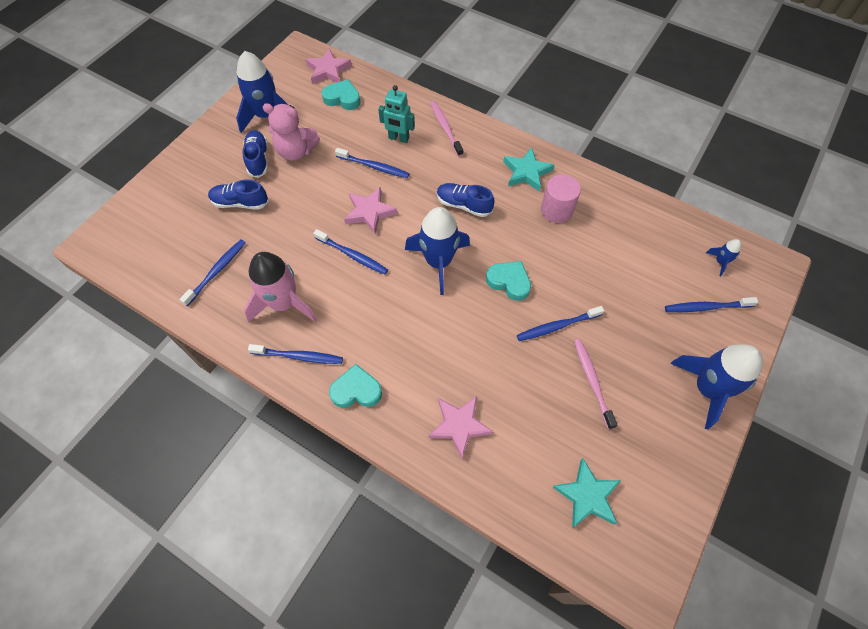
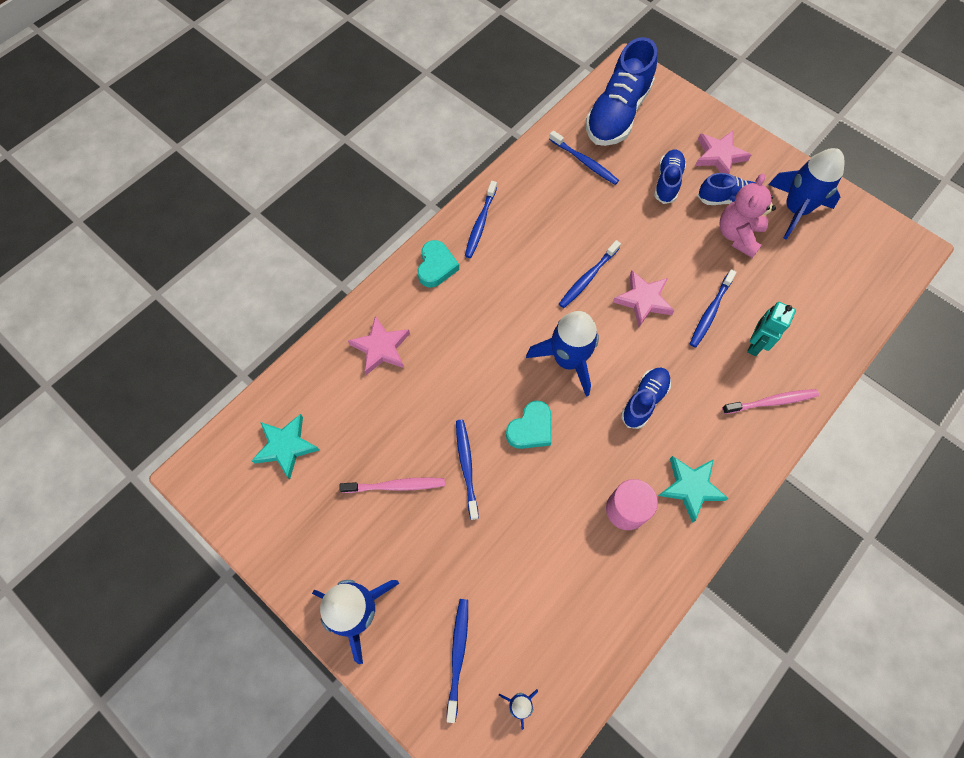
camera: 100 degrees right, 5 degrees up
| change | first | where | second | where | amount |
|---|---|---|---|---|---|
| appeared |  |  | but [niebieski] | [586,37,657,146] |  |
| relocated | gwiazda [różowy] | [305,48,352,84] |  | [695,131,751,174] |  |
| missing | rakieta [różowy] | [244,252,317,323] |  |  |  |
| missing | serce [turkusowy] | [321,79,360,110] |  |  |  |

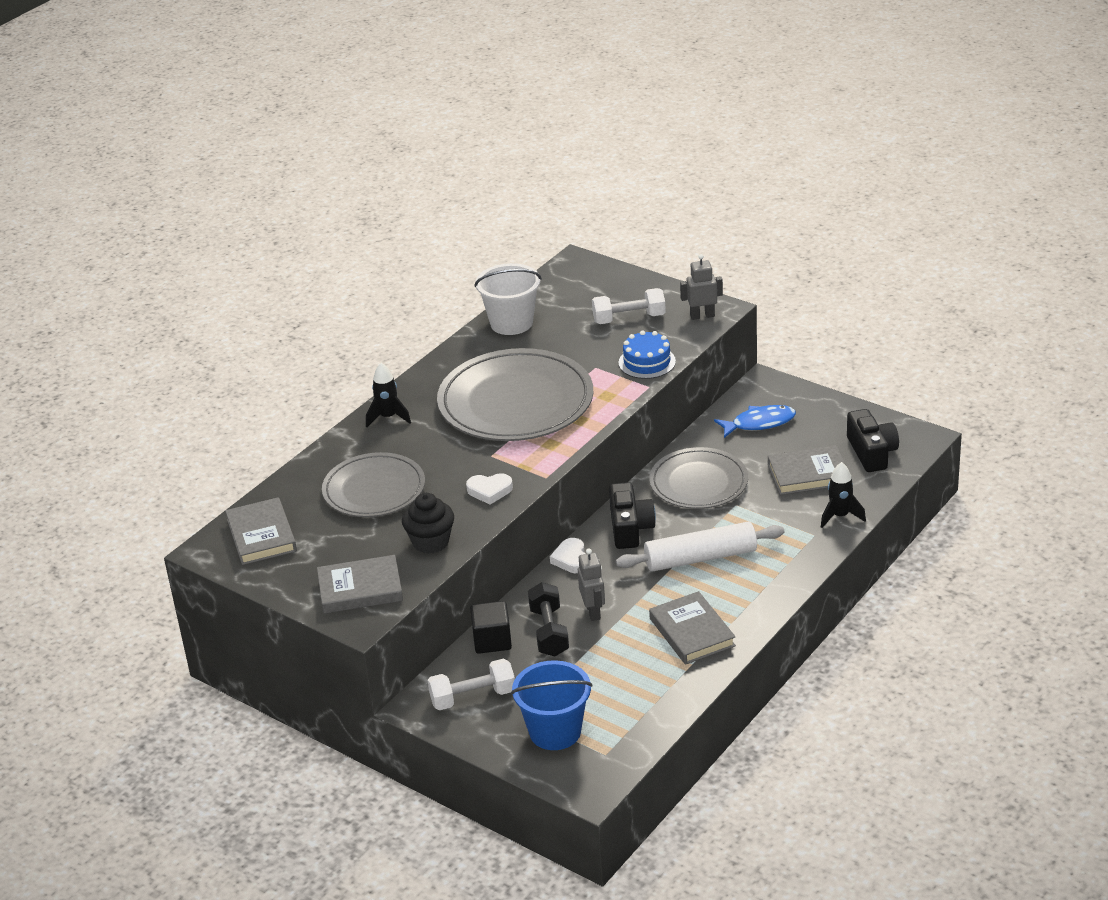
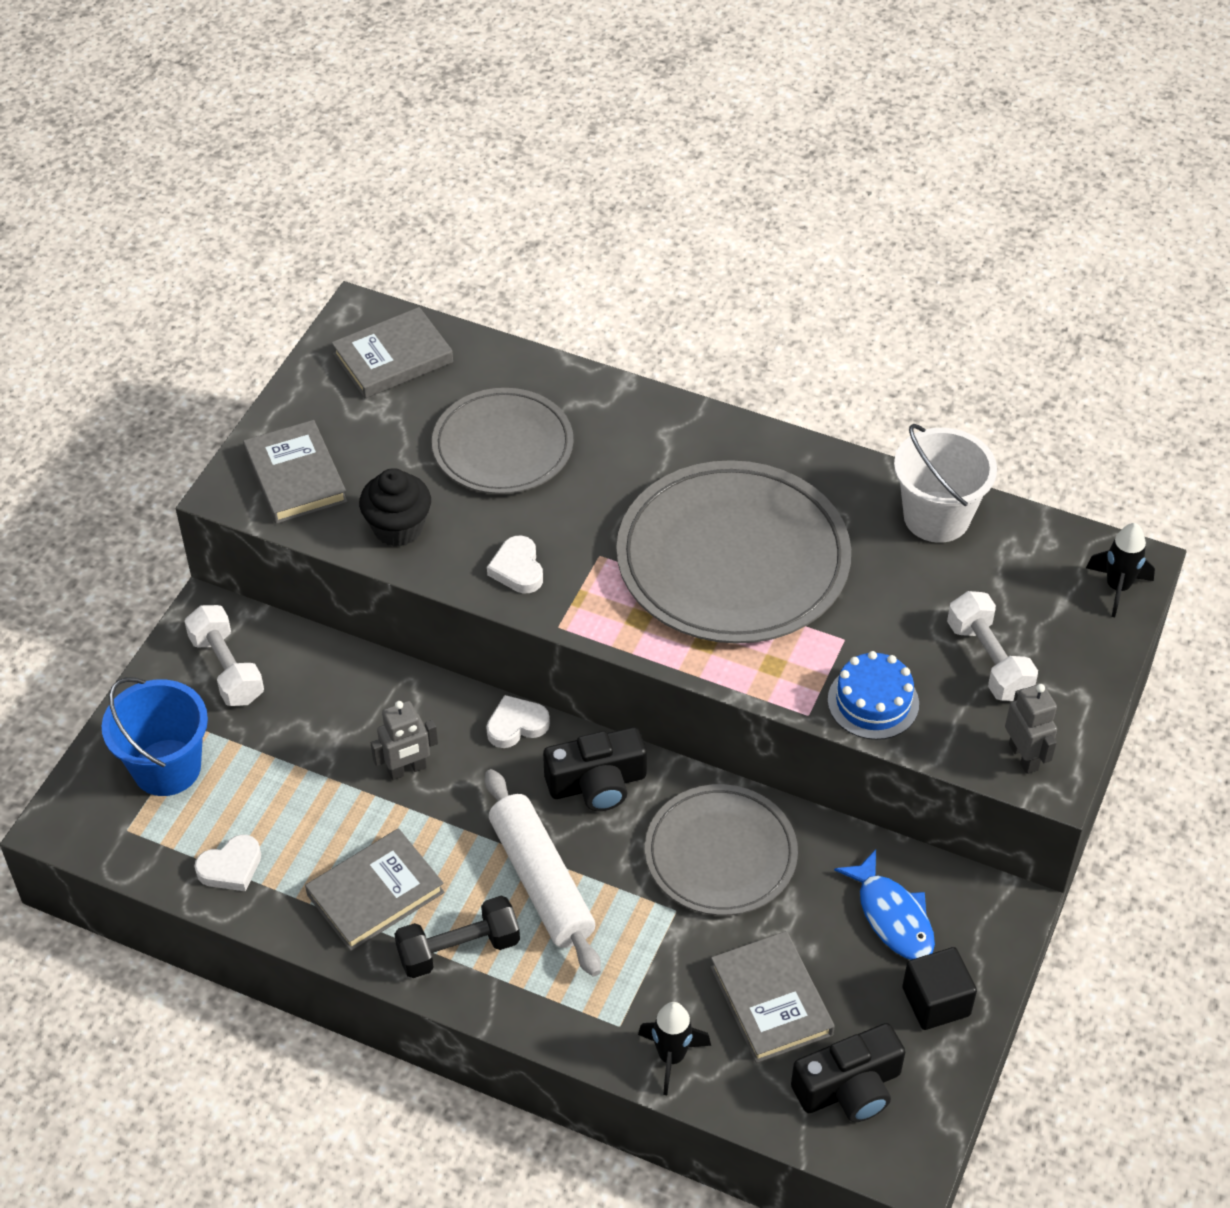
camera: 75 degrees right, 15 degrees up
| change | first | where | second | where | amount |
|---|---|---|---|---|---|
| appeared |  |  | serce [biały] | [195,835,261,891] |  |
| relocated | hantel [czarny] | [528,582,569,657] |  | [394,896,520,978] |  |
| relocated | sześcian [czarny] | [470,601,512,654] |  | [902,947,977,1030] |  |
| relocated | rakieta [czarny] | [366,363,411,427] |  | [1086,523,1155,617] |  |

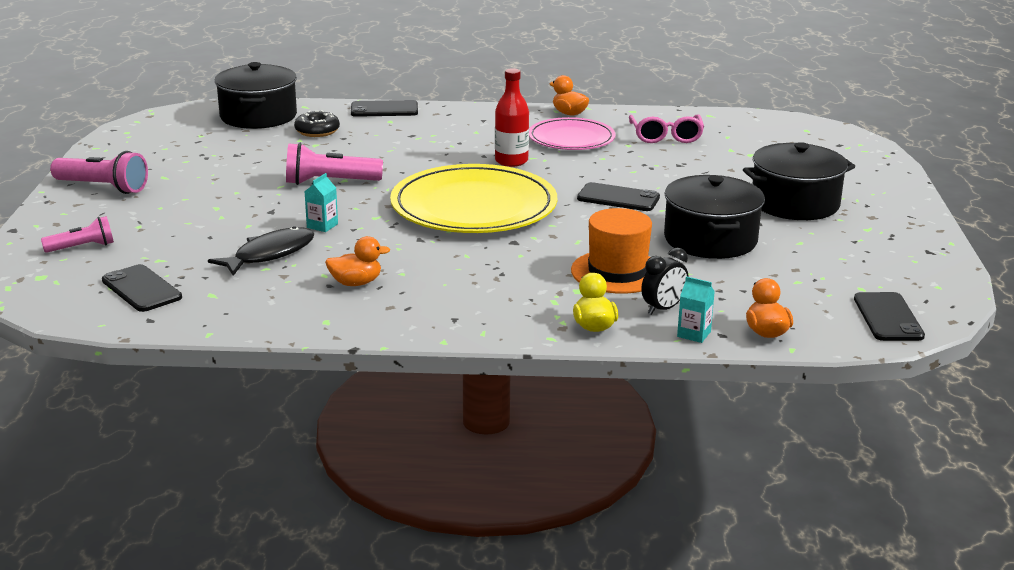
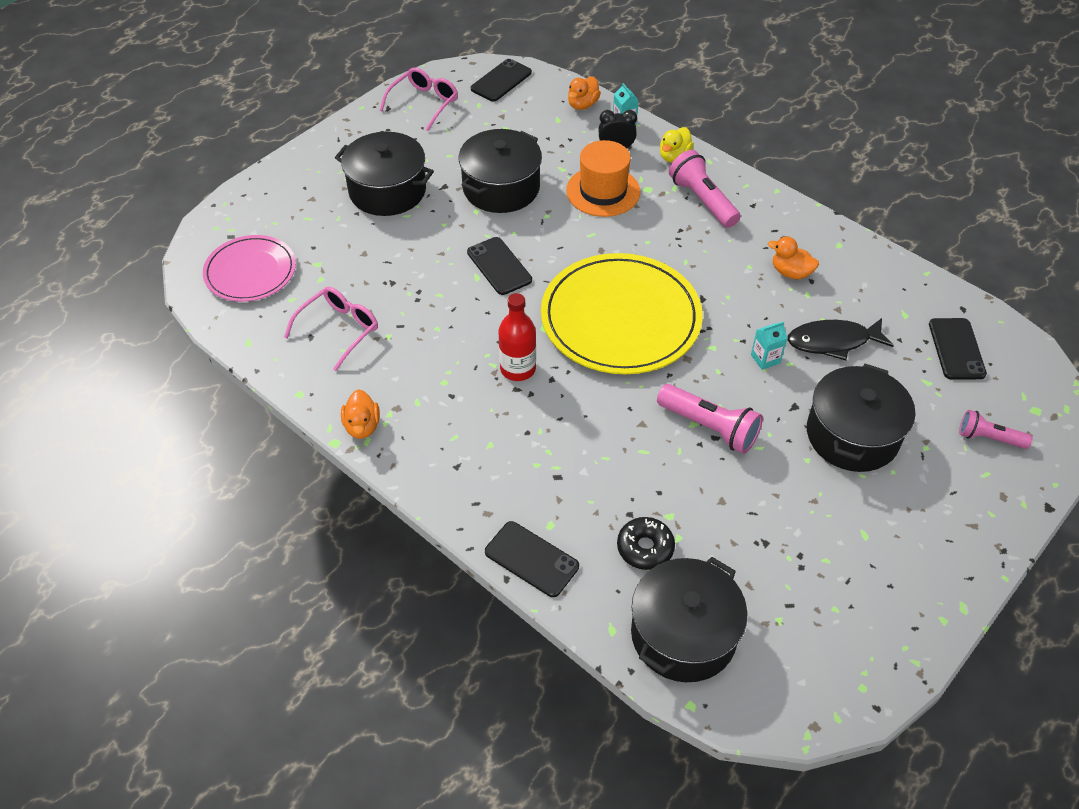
camera: 140 degrees left, 25 degrees up
| change | first | where | second | where | amount |
|---|---|---|---|---|---|
| relocated | talerz [różowy] | [529,117,616,150] |  | [203,235,296,302] |  |
| appeared |  |  | okulary [różowy] | [380,67,458,131] |  |
| relocated | latarka [różowy] | [50,151,148,194] |  | [669,150,741,228] |  |
| appeared |  |  | garnek [czarny] | [807,364,916,472] |  |

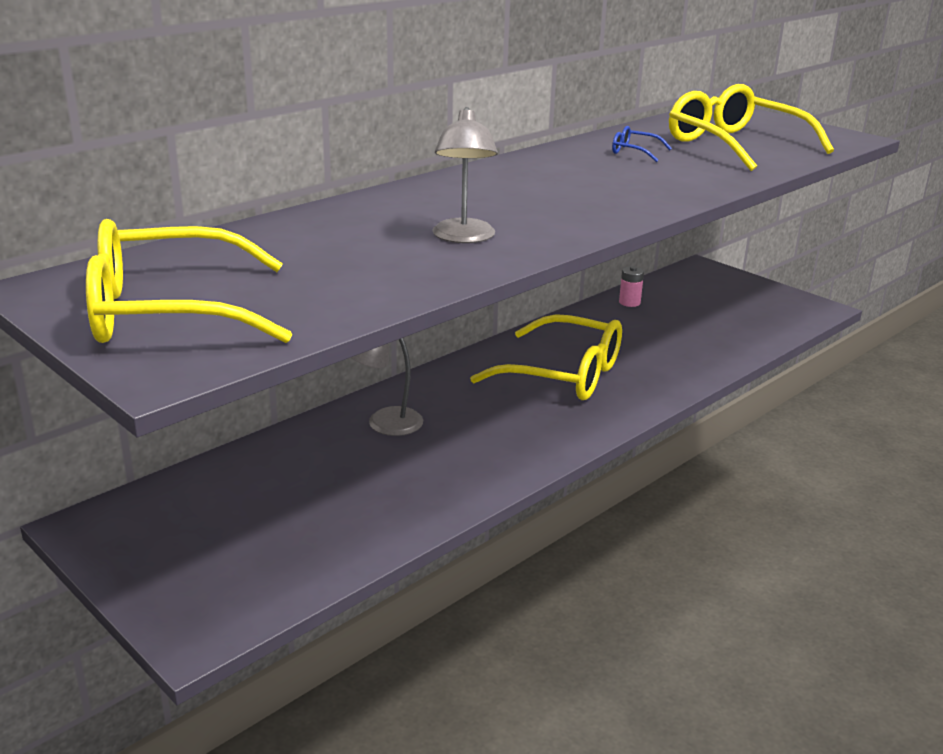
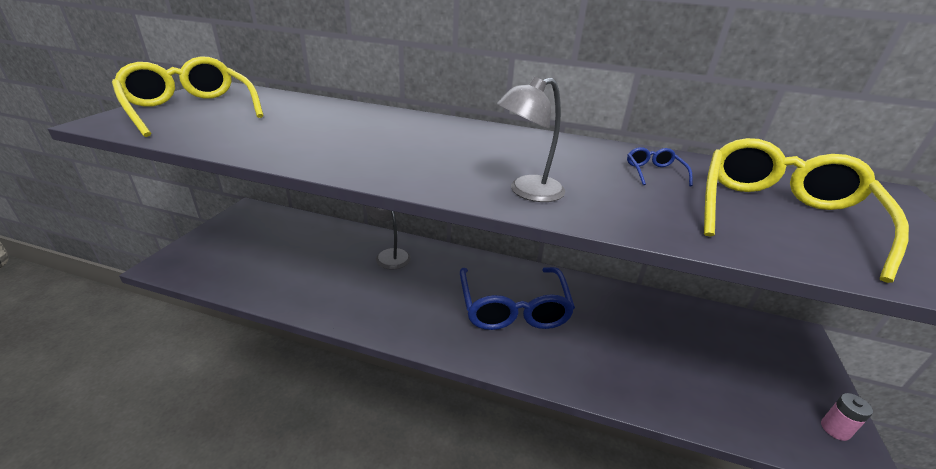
camera: 60 degrees right, 5 degrees up
| change | first | where | second | where | amount |
|---|---|---|---|---|---|
| colour | okulary [żółty] | [470,314,622,400] | okulary [niebieski] | [460,267,575,330] |  |
| relocated | lampka [szary] | [432,107,498,243] |  | [496,76,565,202] |  |
| relocated | bateria [różowy] | [619,266,644,307] |  | [821,393,873,441] |  |

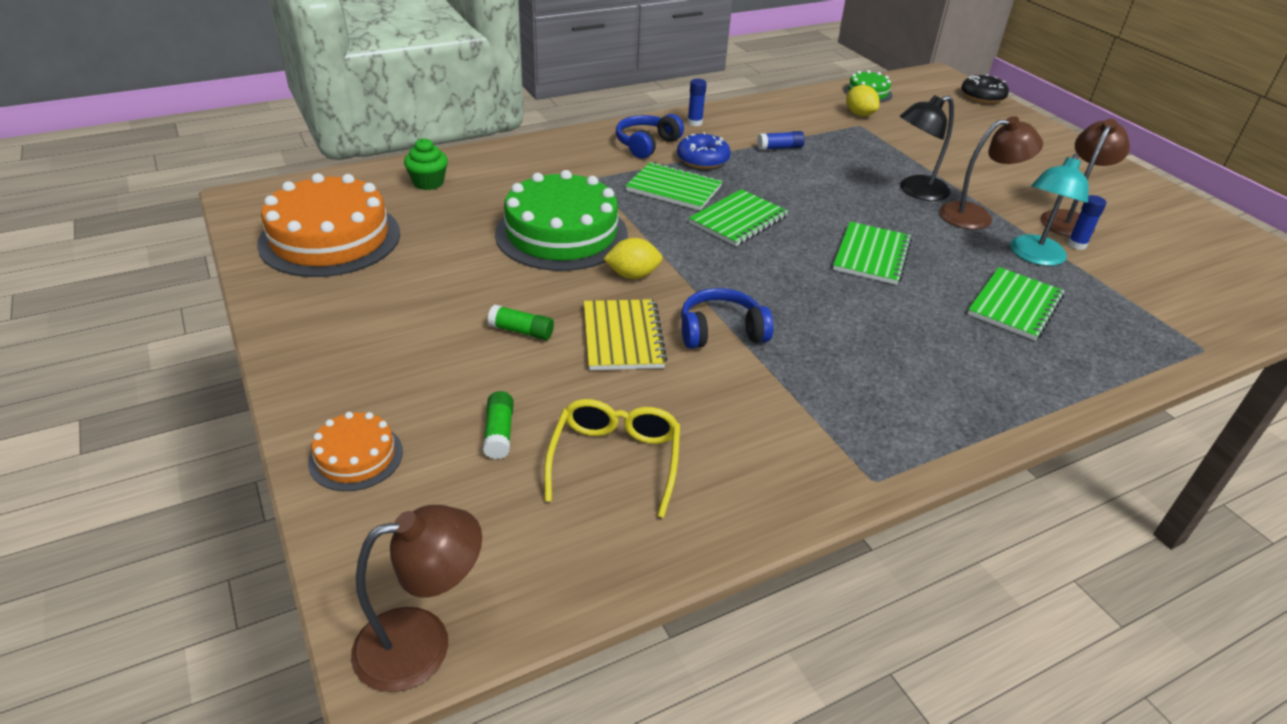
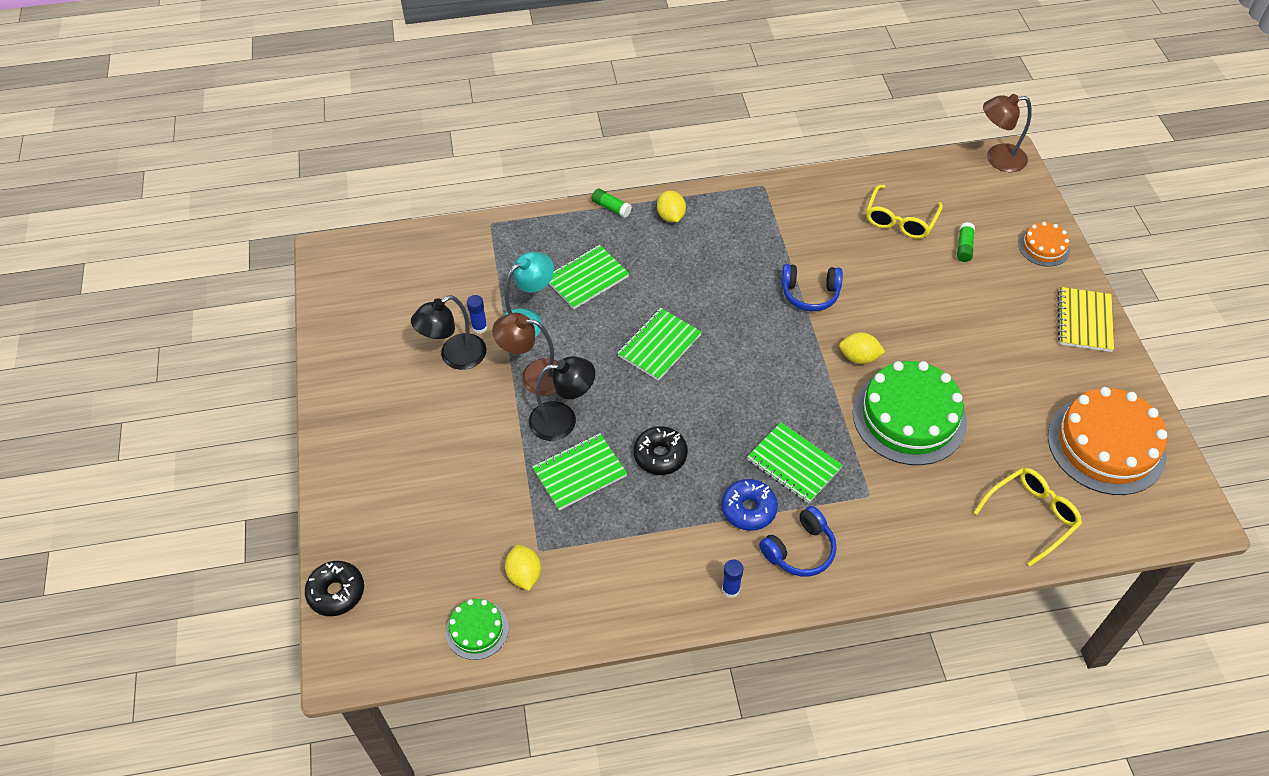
camera: 160 degrees left, 15 degrees up
| change | first | where | second | where | amount |
|---|---|---|---|---|---|
| colour | lampka [brązowy] | [1041,119,1130,237] | lampka [czarny] | [411,295,486,370] |  |
| relocated | zeszyt [zielony] | [689,189,788,246] |  | [532,433,627,510] |  |
| relocated | klej w sztyfcie [zielony] | [488,305,554,340] |  | [591,189,632,218] |  |
| appeared |  |  | donut [czarny] | [634,426,688,475] |  |
| appeared |  |  | cytryna [żółty] | [657,191,686,223] |  |
| exchanged | muffinka [zielony] | [404,138,448,190] | okulary [żółty] | [974,468,1082,566] |  |
| relocated | zeszyt [żółty] | [584,299,667,370] |  | [1057,287,1114,352] |  |
| missing | klej w sztyfcie [niebieski] | [757,131,805,150] |  |  |  |

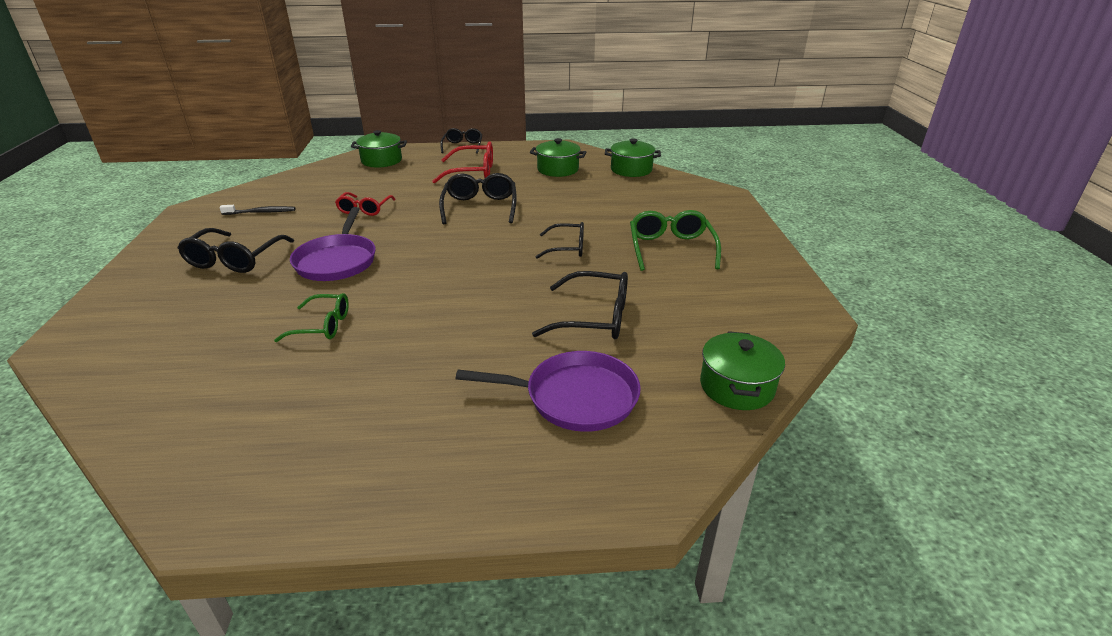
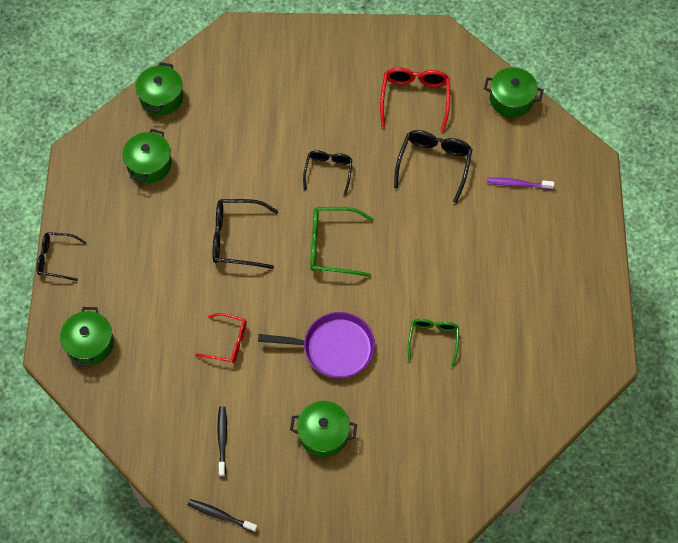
camera: 85 degrees left, 30 degrees up
| change | first | where | second | where | amount |
|---|---|---|---|---|---|
| appeared |  |  | szczoteczka do zębów [czarny] | [188,499,258,532] |  |
| exchanged | okulary [czarny] | [178,228,294,273] | garnek [zielony] | [290,401,357,457] |  |
| relocated | okulary [zielony] | [630,210,721,271] |  | [310,207,373,277] |  |
| relocated | okulary [czerwony] | [432,141,493,184] |  | [380,68,450,132] |  |
| exchanged | patelnia [fioletowy] | [456,351,641,432] | szczoteczka do zębów [fioletowy] | [487,178,554,189] |  |

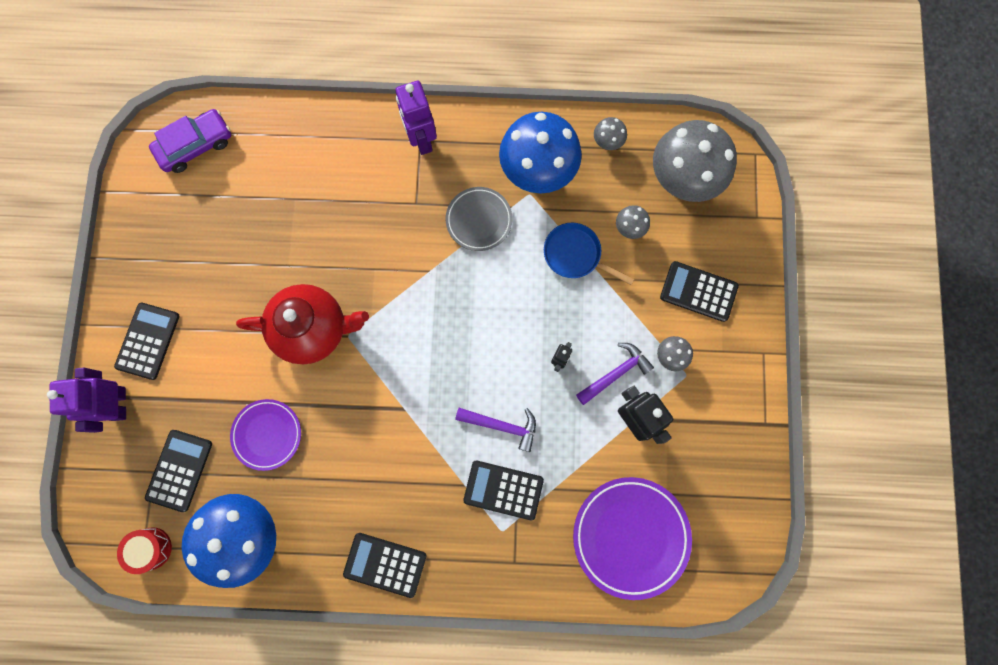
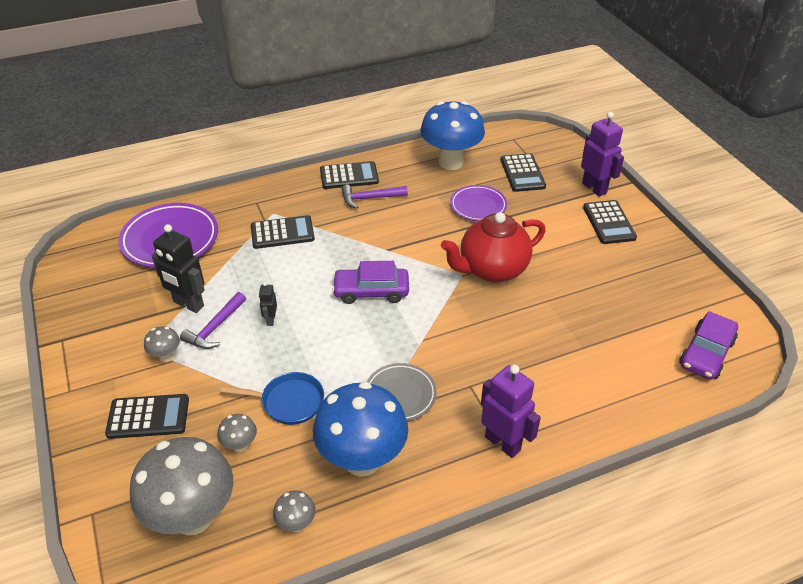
camera: 155 degrees right, 35 degrees down
| change | first | where | second | where | amount |
|---|---|---|---|---|---|
| appeared |  |  | samochód [fioletowy] | [332,261,409,304] |  |
| relocated | młotek [fioletowy] | [455,408,536,452] |  | [342,185,408,209] |  |
| missing | bęben [czerwony] | [117,527,172,574] |  |  |  |

